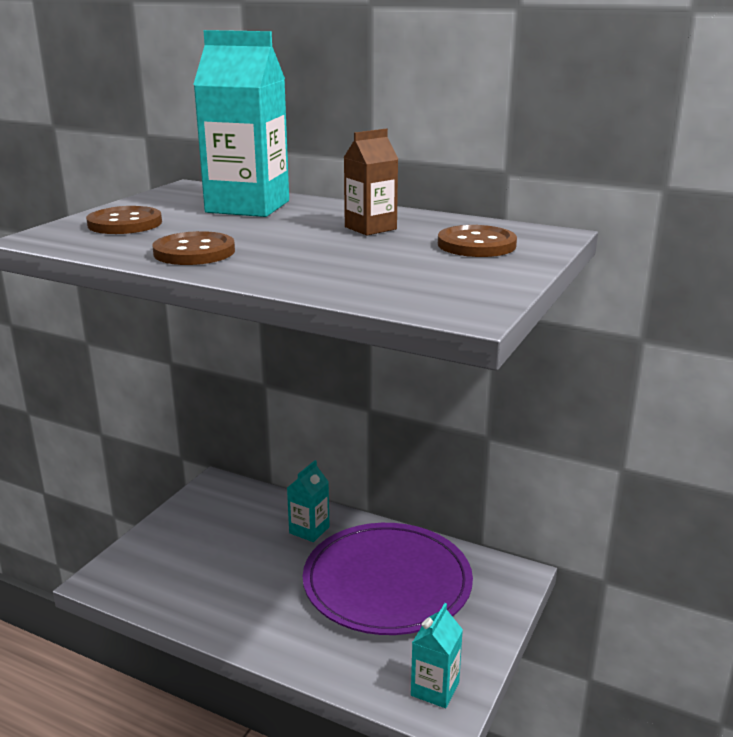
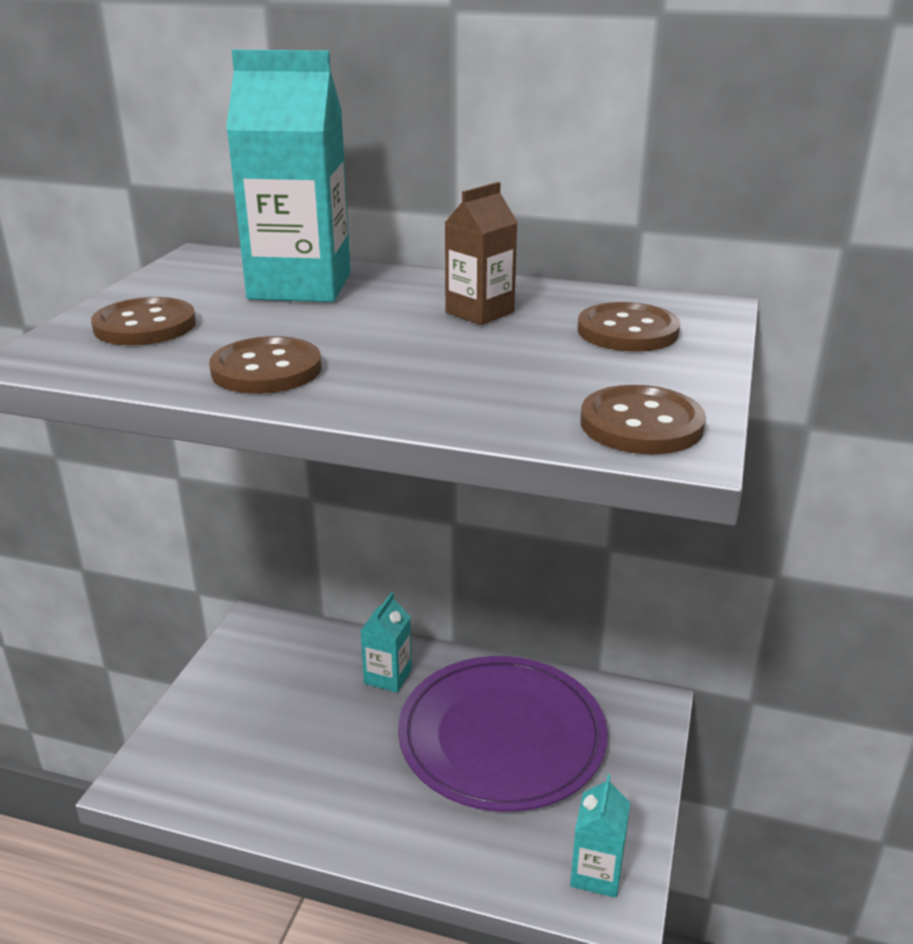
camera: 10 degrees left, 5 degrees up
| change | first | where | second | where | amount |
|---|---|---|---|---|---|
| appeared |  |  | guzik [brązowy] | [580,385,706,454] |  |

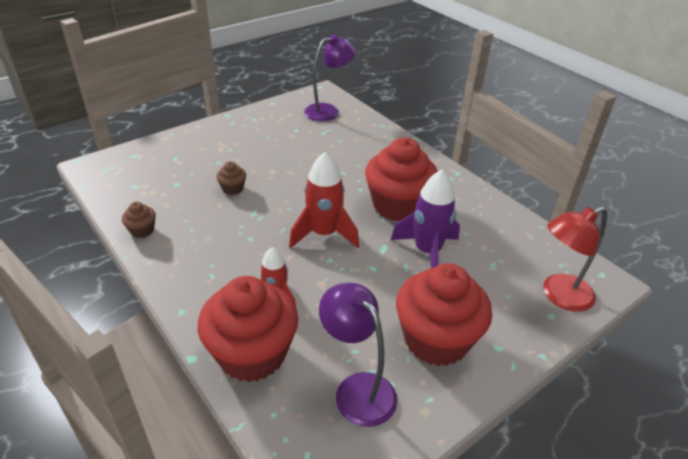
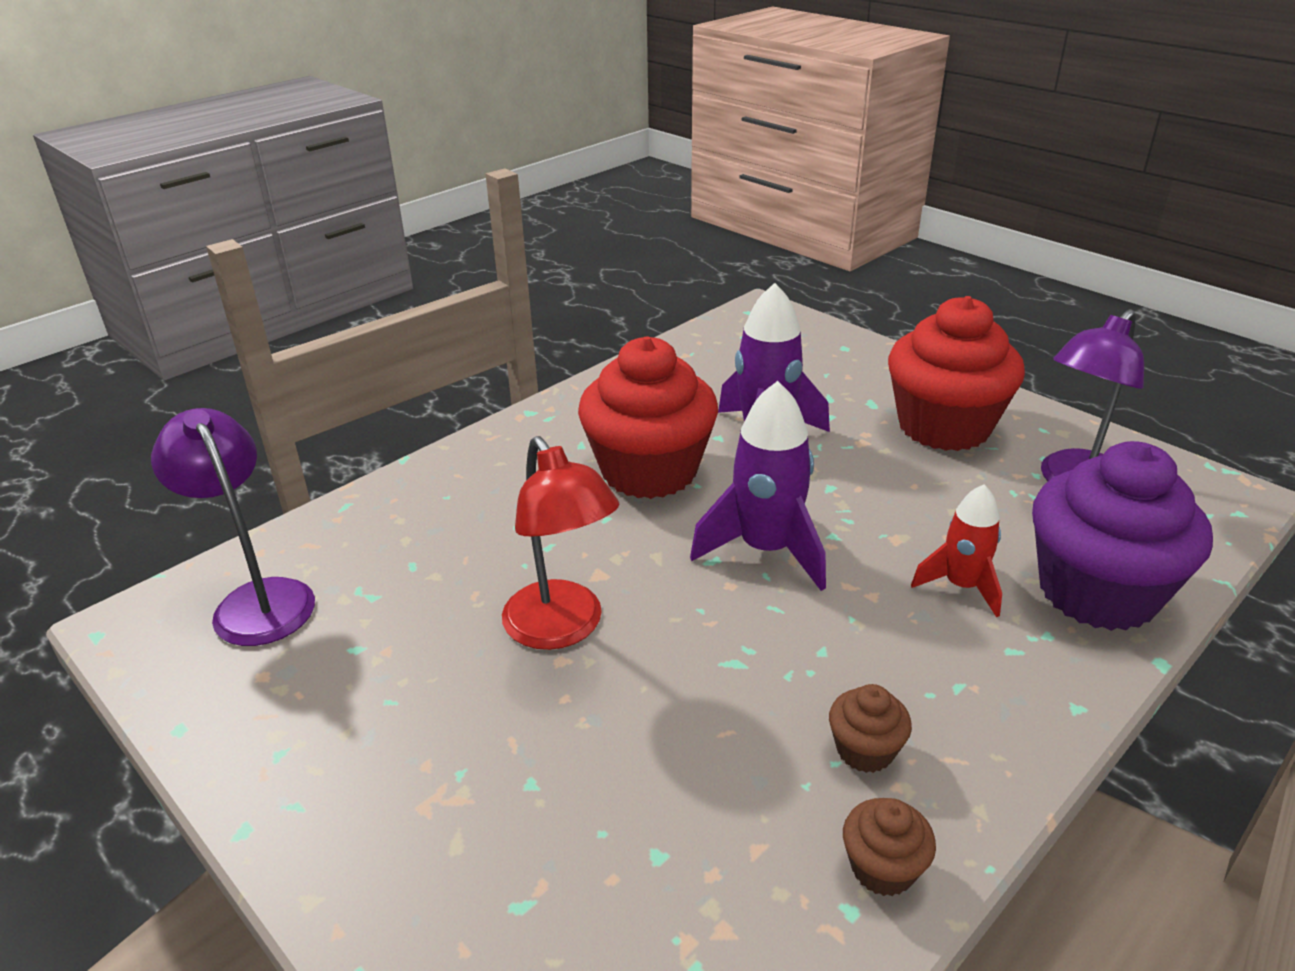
camera: 95 degrees left, 5 degrees down
| change | first | where | second | where | amount |
|---|---|---|---|---|---|
| relocated | lampka [czerwony] | [543,207,607,312] |  | [502,436,619,650] |  |
| colour | rakieta [czerwony] | [289,152,359,248] | rakieta [fioletowy] | [690,381,826,591] |  |
| relocated | muffinka [brązowy] | [216,161,246,195] |  | [829,684,912,773] |  |
| colour | muffinka [czerwony] | [198,276,298,382] | muffinka [fioletowy] | [1032,441,1213,631] |  |

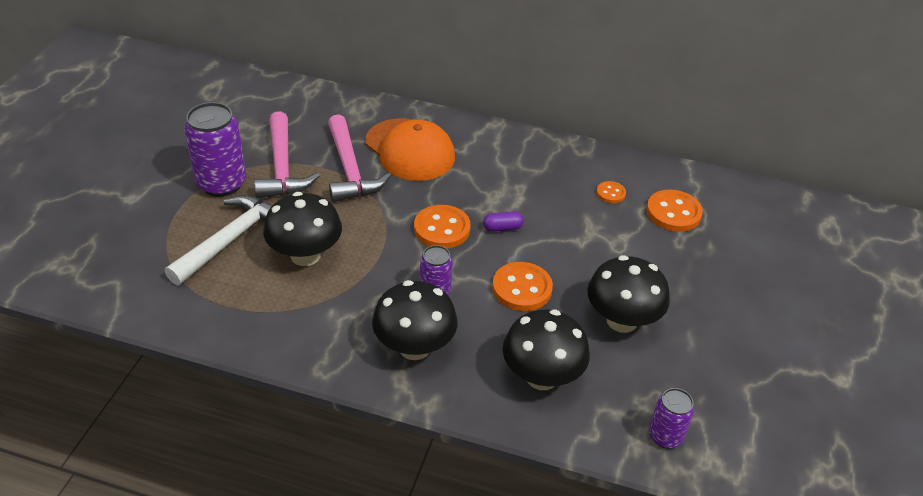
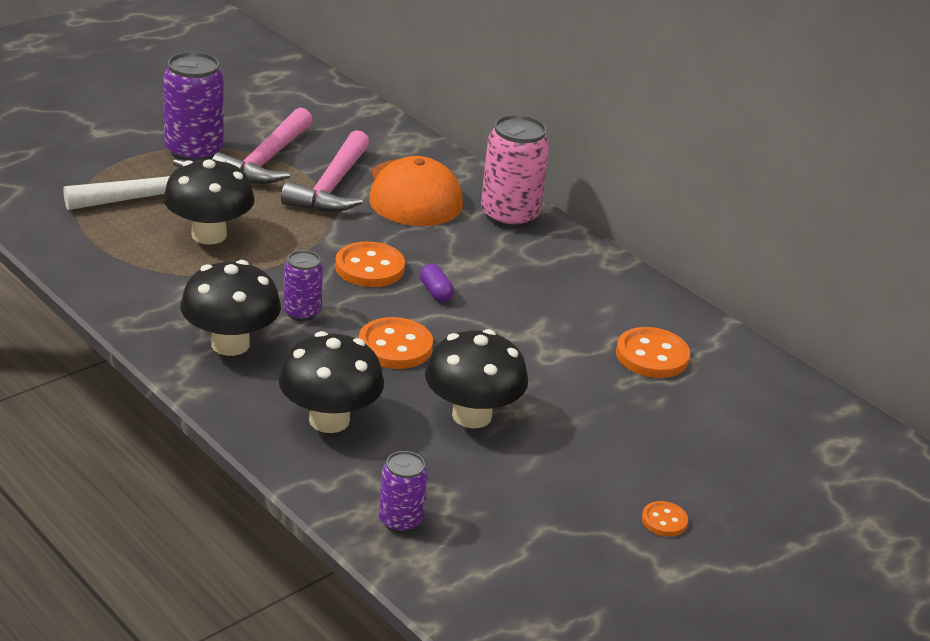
camera: 30 degrees right, 10 degrees down
| change | first | where | second | where | amount |
|---|---|---|---|---|---|
| spun | kapsułka [fioletowy] | [483,211,524,232] |  | [420,264,454,302] | 45 degrees clockwise |
| appeared |  |  | puszka [różowy] | [481,115,549,229] |  |
| relocated | guzik [pomarańczowy] | [596,181,626,203] |  | [642,501,688,537] |  |

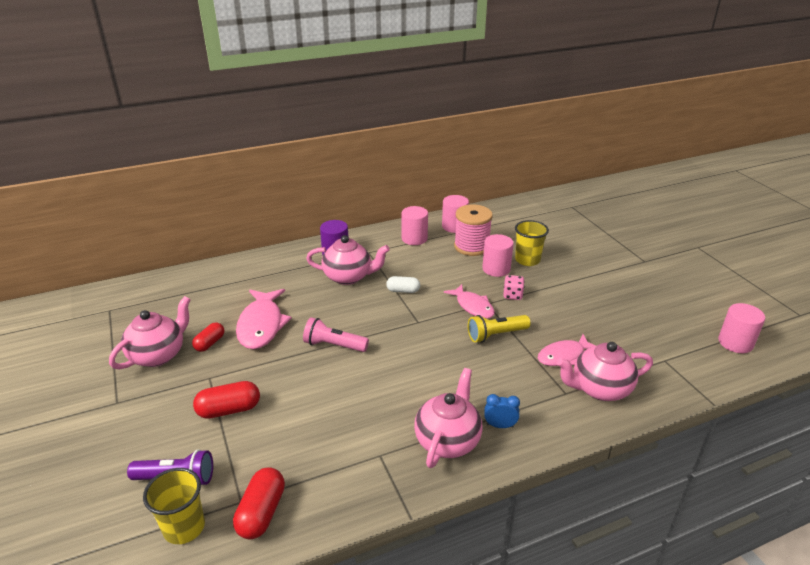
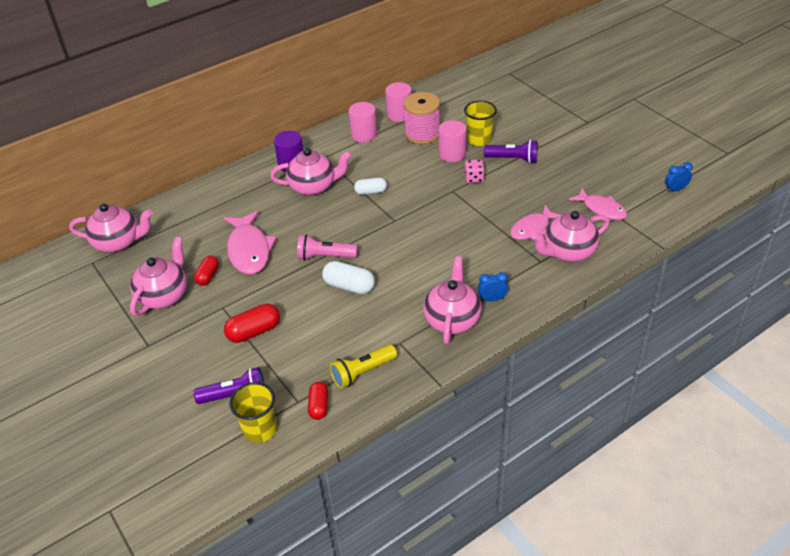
camera: 10 degrees left, 10 degrees up
| change | first | where | second | where | amount |
|---|---|---|---|---|---|
| appeared |  |  | imbryk [różowy] | [69,204,153,253] |  |
| size | kapsułka [czerwony] | [233,467,285,539] |  | [308,382,328,420] | x0.67 |
| appeared |  |  | kapsułka [biały] | [322,261,375,294] |  |
| relocated | latarka [żółty] | [468,315,531,343] |  | [330,345,397,389] |  |
| appeared |  |  | latarka [fioletowy] | [484,140,538,163] |  |
| relocated | ryba [różowy] | [444,284,495,319] |  | [569,188,627,220] |  |
| exchanged | walec [różowy] | [718,303,765,353] | budzik [niebieski] | [665,162,693,192] |  |

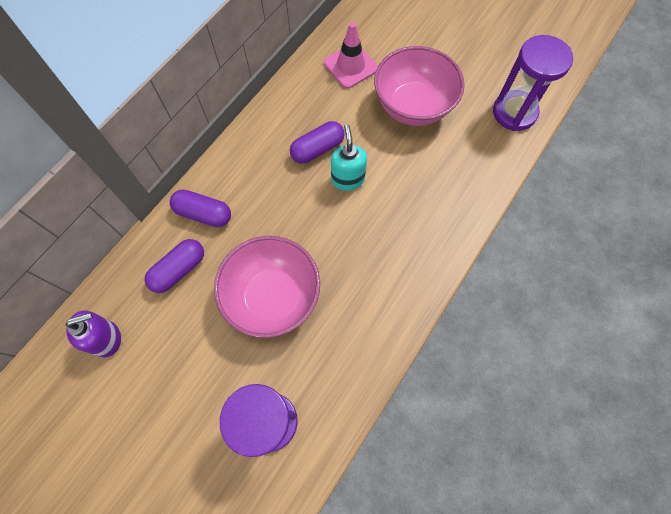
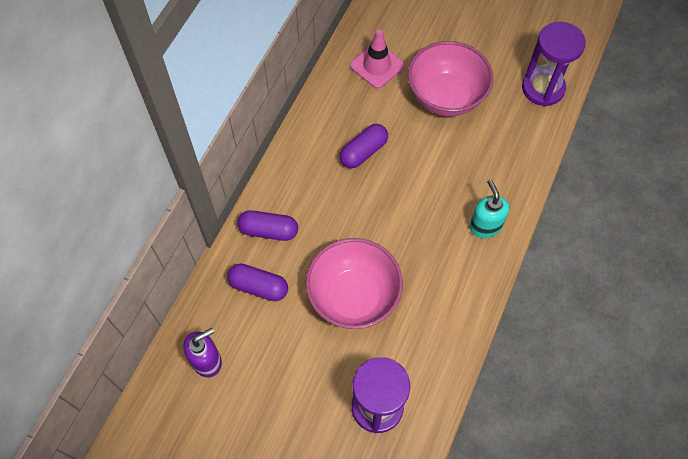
camera: 10 degrees left, 5 degrees down
| change | first | where | second | where | amount |
|---|---|---|---|---|---|
| spun | kapsułka [fioletowy] | [145,239,204,293] |  | [227,263,288,301] | 75 degrees clockwise |
| relocated | dozownik mydła [turkusowy] | [331,124,367,191] |  | [470,180,509,238] |  |

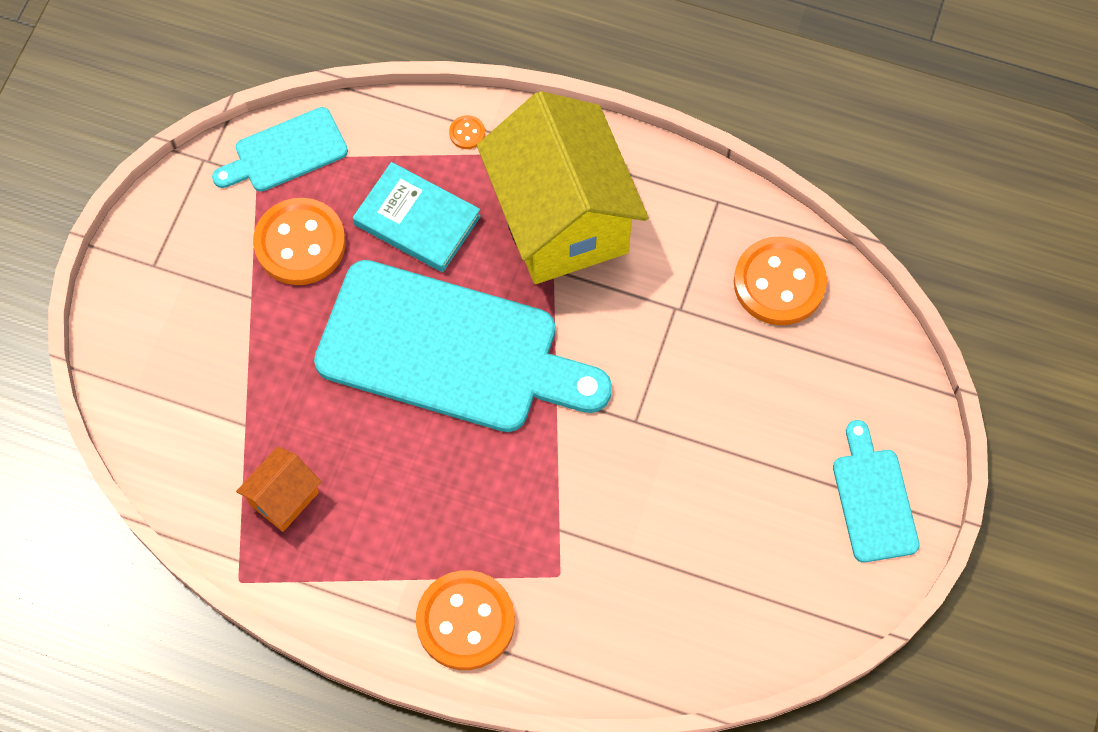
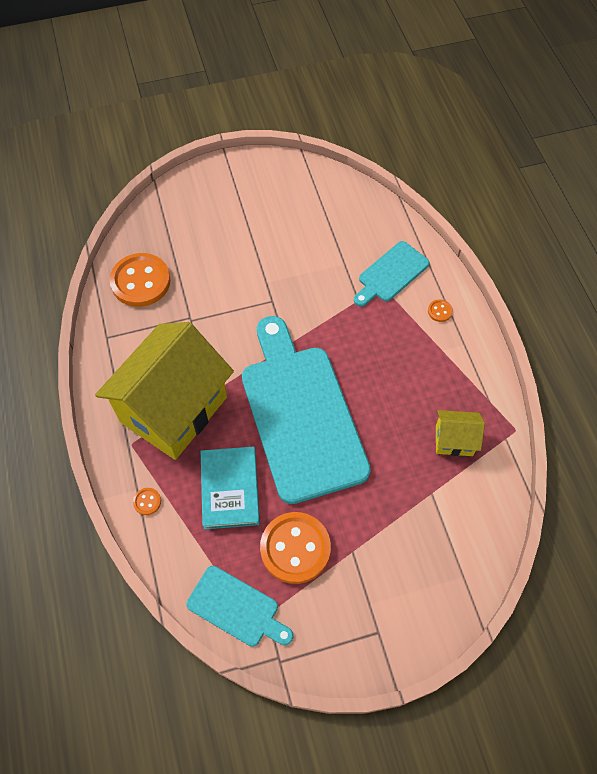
camera: 125 degrees left, 5 degrees down
| change | first | where | second | where | amount |
|---|---|---|---|---|---|
| relocated | deska do krojenia [turkusowy] | [833,420,920,563] |  | [354,241,430,306] |  |
| size | guzik [pomarańczowy] | [416,570,515,670] |  | [428,299,453,322] | x0.41 |
| colour | domek [pomarańczowy] | [236,446,321,532] | domek [żółty] | [436,410,485,456] |  |

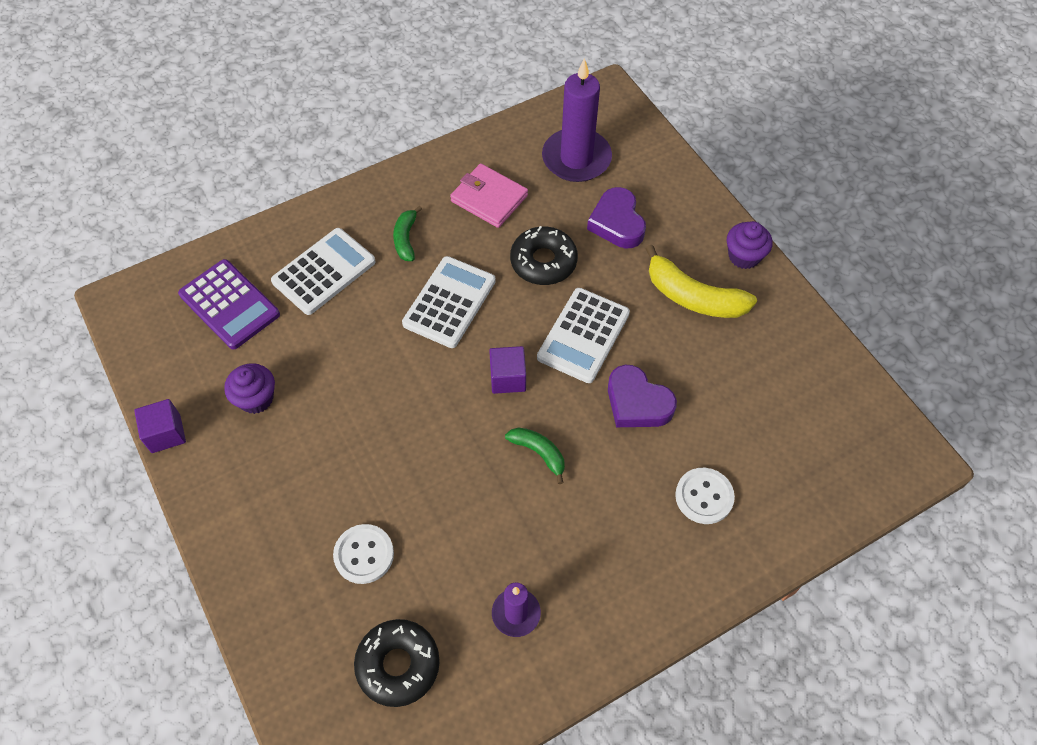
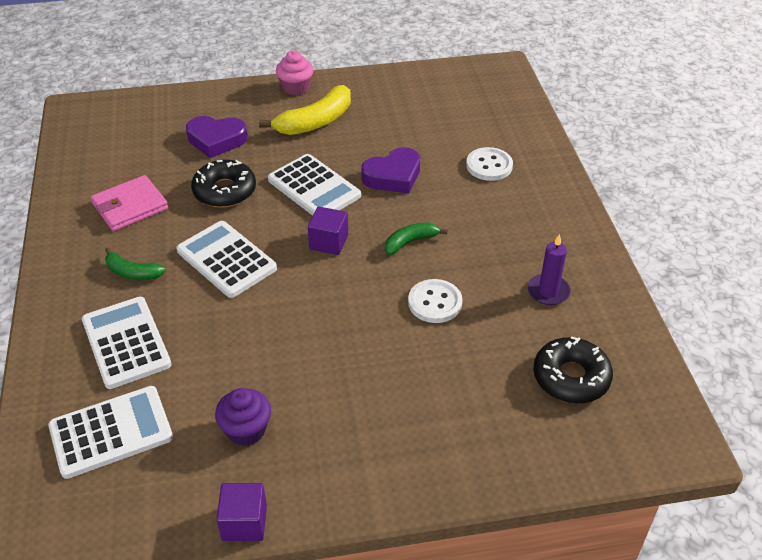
camera: 70 degrees left, 15 degrees down
| change | first | where | second | where | amount |
|---|---|---|---|---|---|
| colour | kalkulator [fioletowy] | [178,259,280,350] | kalkulator [biały] | [48,386,173,479] |  |
| colour | muffinka [fioletowy] | [727,221,773,269] | muffinka [różowy] | [276,51,314,95] |  |
| relocated | guzik [biały] | [333,524,394,584] |  | [408,279,463,323] |  |
| missing | świeca [fioletowy] | [542,58,612,182] |  |  |  |

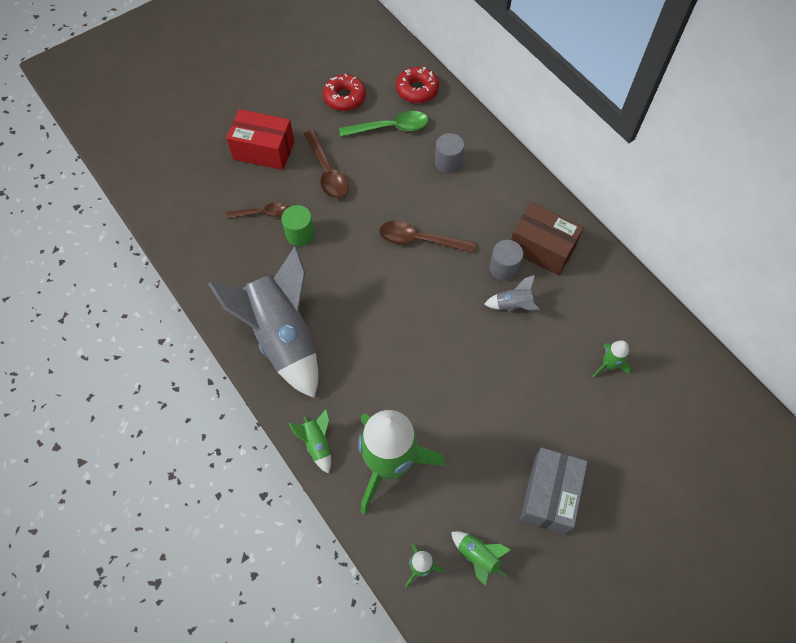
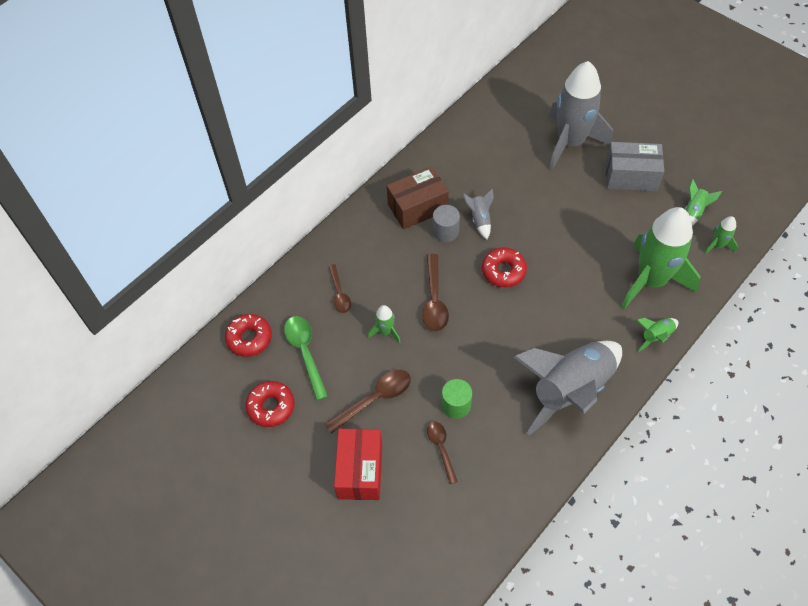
camera: 100 degrees left, 5 degrees down
| change | first | where | second | where | amount |
|---|---|---|---|---|---|
| exchanged | walec [szary] | [435,133,464,174] | łyżka [brązowy] | [328,264,351,313] |  |
| relocated | rakieta [zielony] | [592,340,631,378] |  | [368,305,401,344] |  |
| spun | pudełko [brązowy] | [511,203,584,276] |  | [387,166,449,230] | 45 degrees clockwise |
| appeared |  |  | donut [czerwony] | [482,247,527,287] |  |
| appeared |  |  | rakieta [szary] | [549,61,613,170] |  |

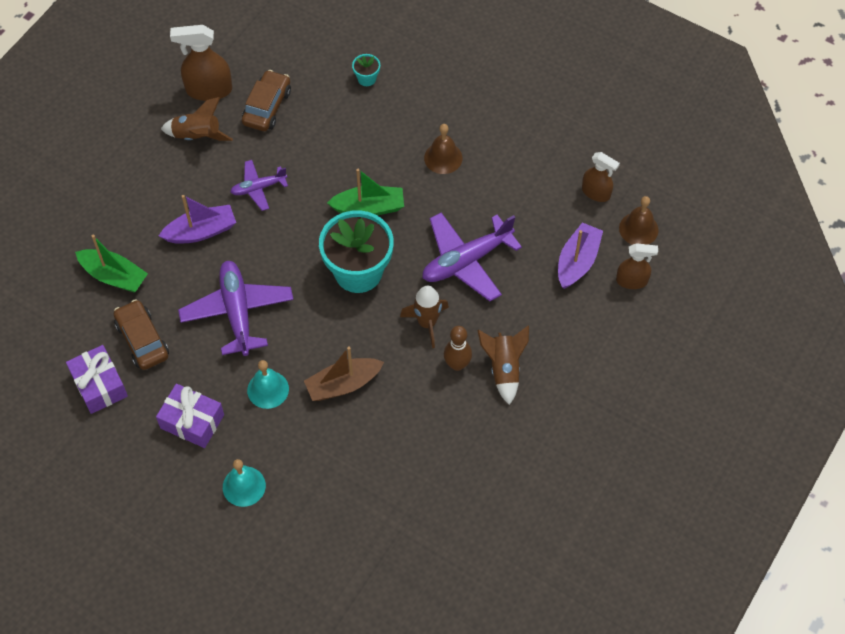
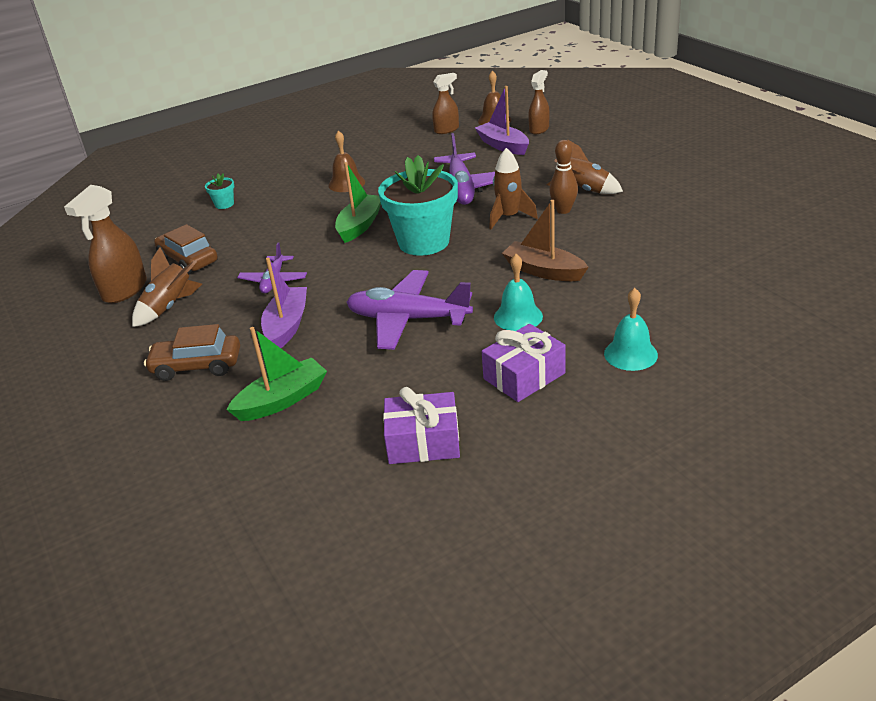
camera: 60 degrees left, 25 degrees down
| change | first | where | second | where | amount |
|---|---|---|---|---|---|
| relocated | samochód [brązowy] | [114,299,169,370] |  | [144,324,240,381] |  |
| spun | łódka [brązowy] | [304,346,384,401] |  | [502,200,588,281] | 120 degrees clockwise |

